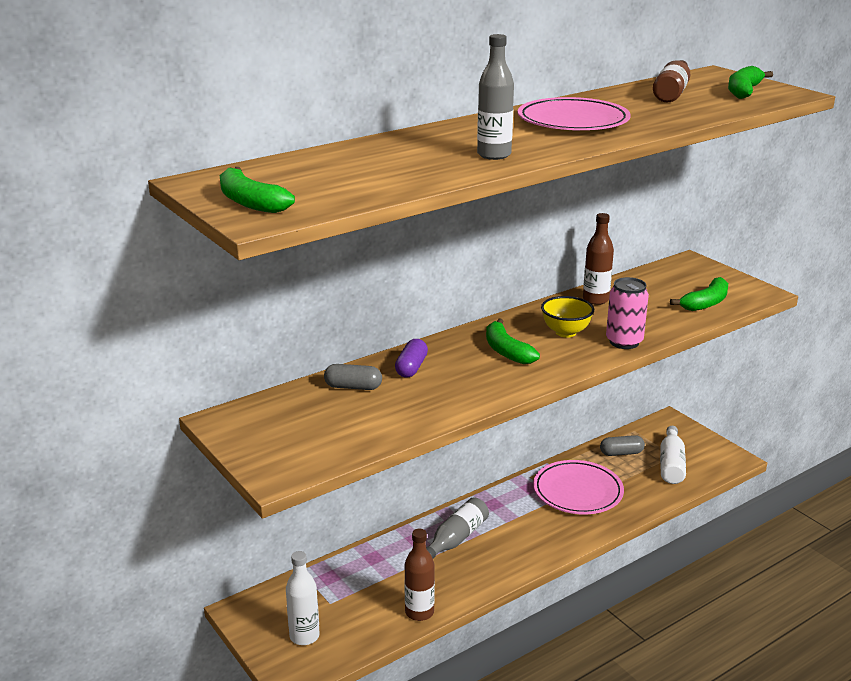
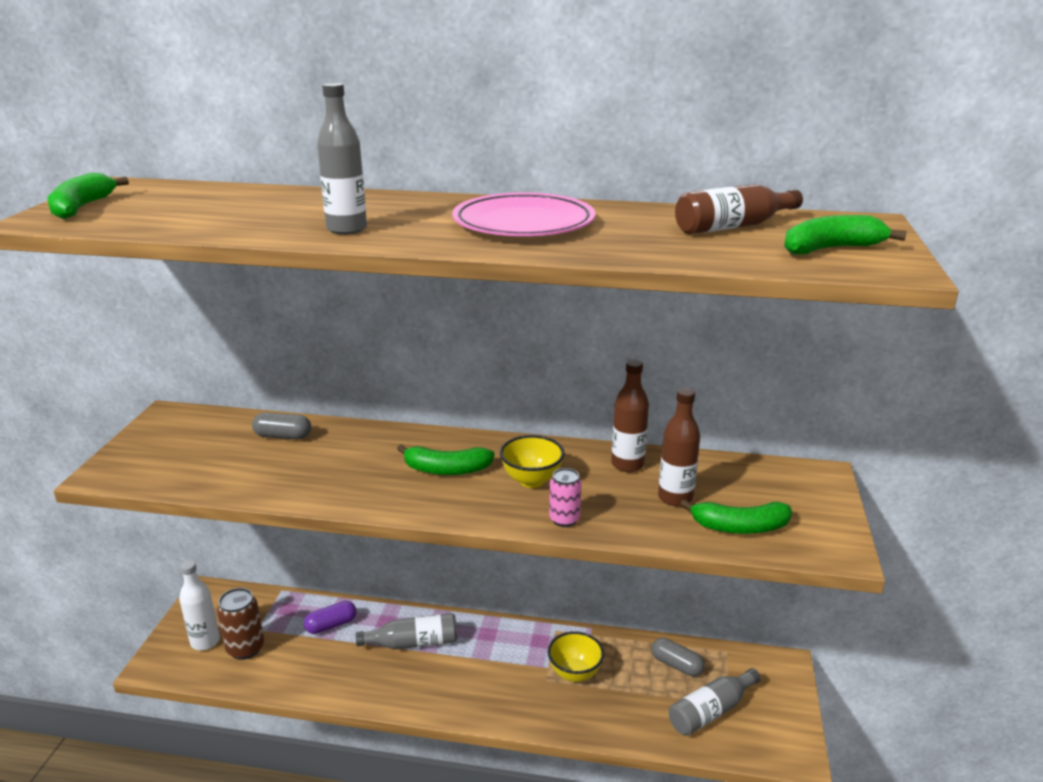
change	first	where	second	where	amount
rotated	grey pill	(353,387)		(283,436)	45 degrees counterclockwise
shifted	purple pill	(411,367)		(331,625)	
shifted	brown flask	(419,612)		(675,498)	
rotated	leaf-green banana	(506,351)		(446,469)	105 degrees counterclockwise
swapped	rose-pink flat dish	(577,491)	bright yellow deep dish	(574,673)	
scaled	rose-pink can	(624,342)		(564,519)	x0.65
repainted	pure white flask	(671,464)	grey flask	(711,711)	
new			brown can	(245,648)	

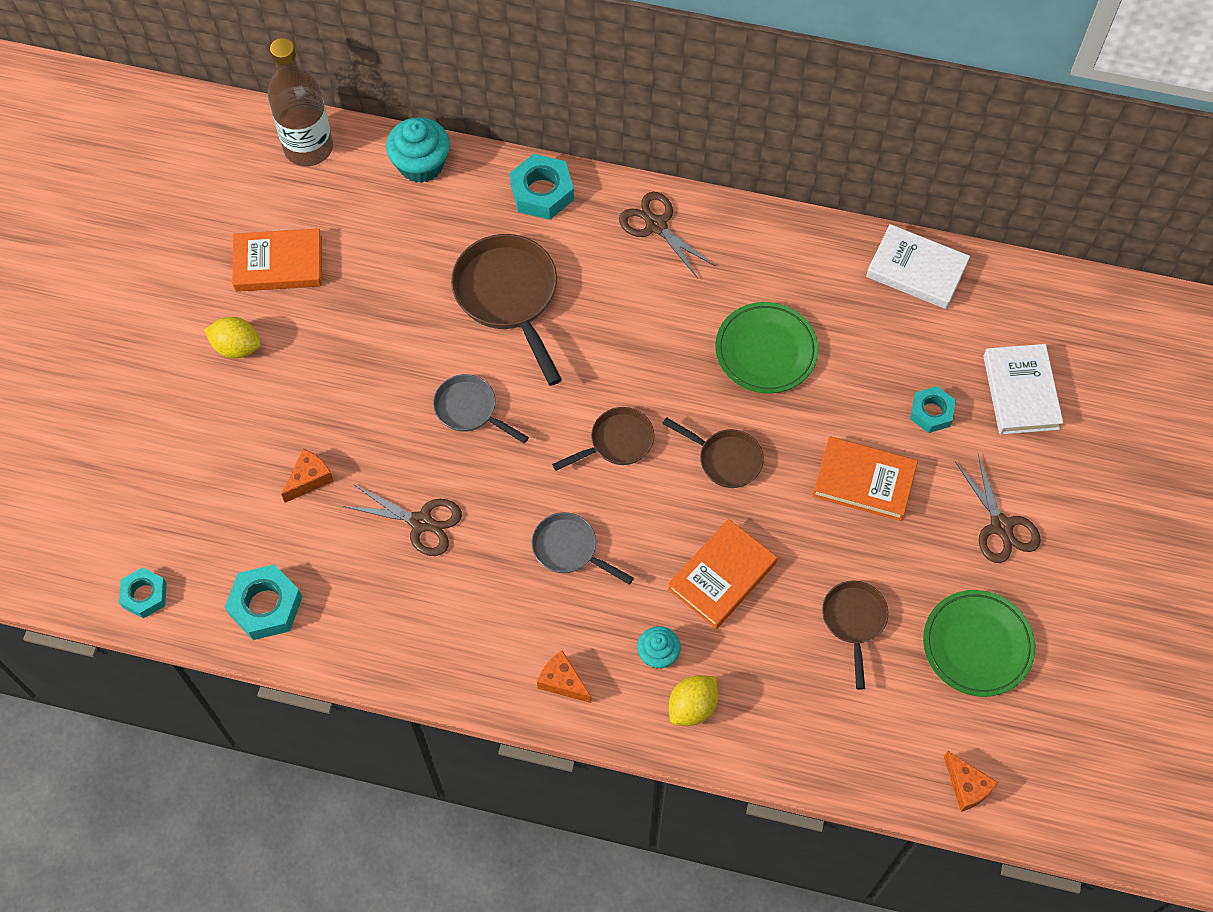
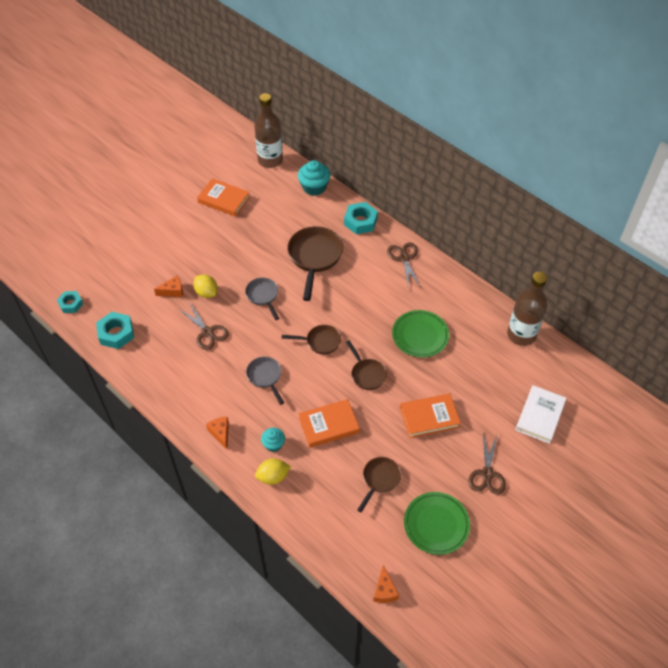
change	first	where	second	where	amount
shifted	bright yellow lemon	(237,347)		(206,292)	
rotated	orange hardcover	(864,481)		(429,417)	60 degrees counterclockwise
swapped	pure white hardcover	(916,270)	brown flask	(521,335)	
gone	turquoise nut	(931,412)			

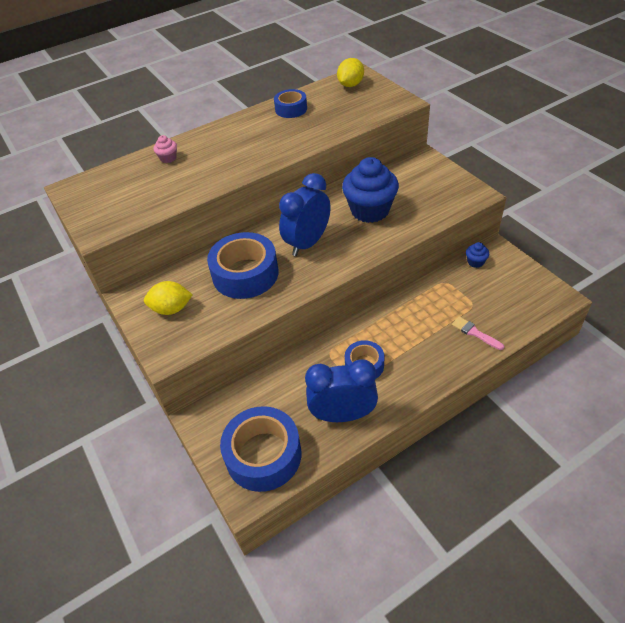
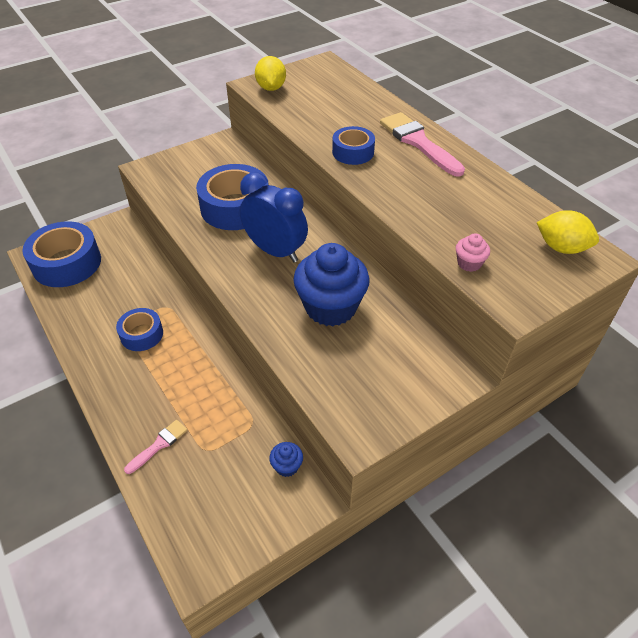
change	first	where	second	where	amount
shifted	bright yellow lemon	(171,309)		(271,88)	
shifted	rose-pink fairy cake	(168,158)		(469,263)	
shifted	cobalt roll of tape	(291,109)		(353,152)	
gone	cobalt clock	(342,415)			
new			rose-pink brush	(418,142)	

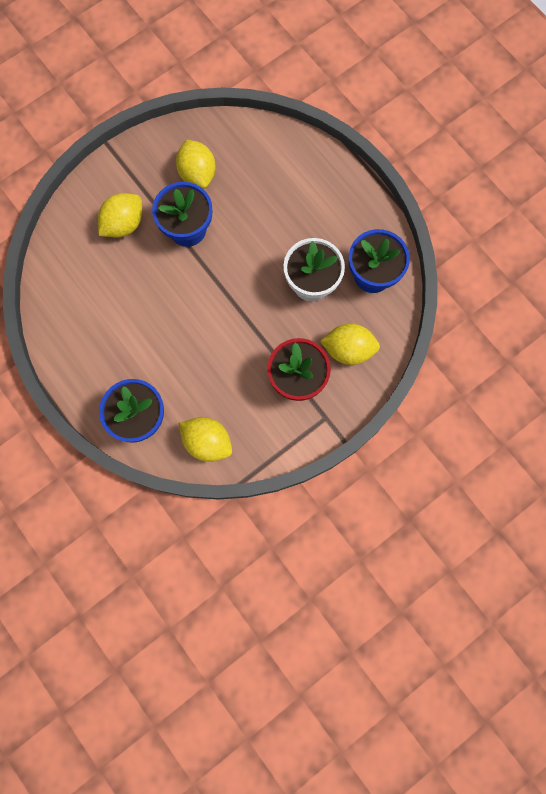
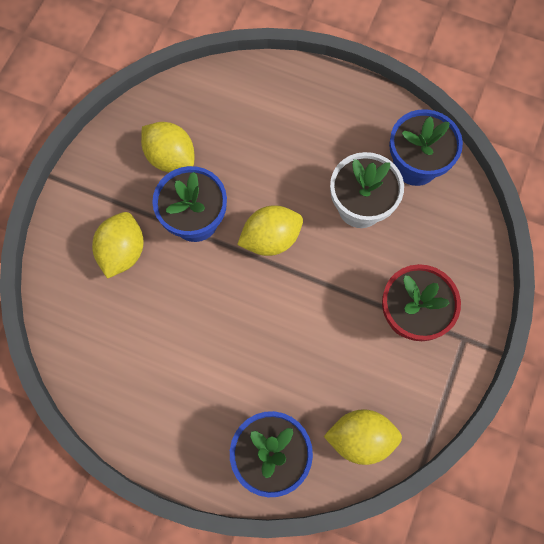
change	first	where	second	where	amount
shifted	bright yellow lemon	(348,349)		(271,239)	

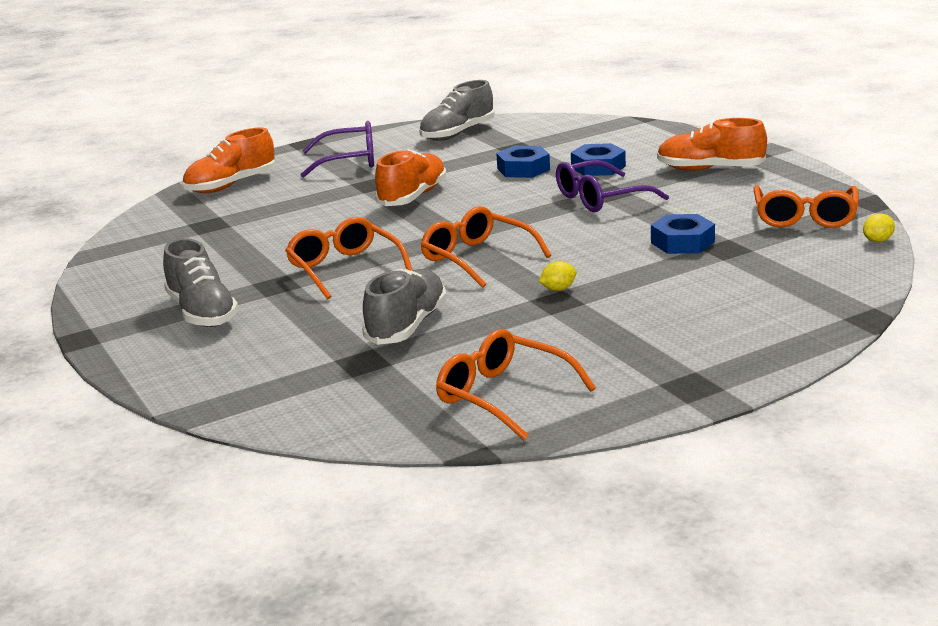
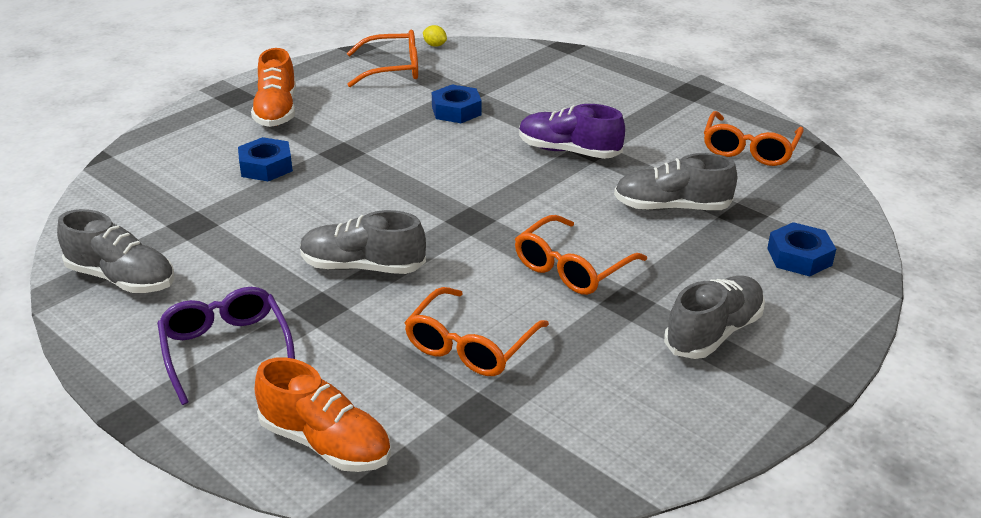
change	first	where	second	where	amount
repainted	orange sneaker	(413,197)	grey sneaker	(362,267)	
shifted	orange glasses	(477,258)		(470,346)	
shifted	cobalt nut	(523,169)		(799,257)	
swapped	bright yellow lemon	(558,289)	purple sneaker	(569,151)	
gone	purple glasses	(600,199)			

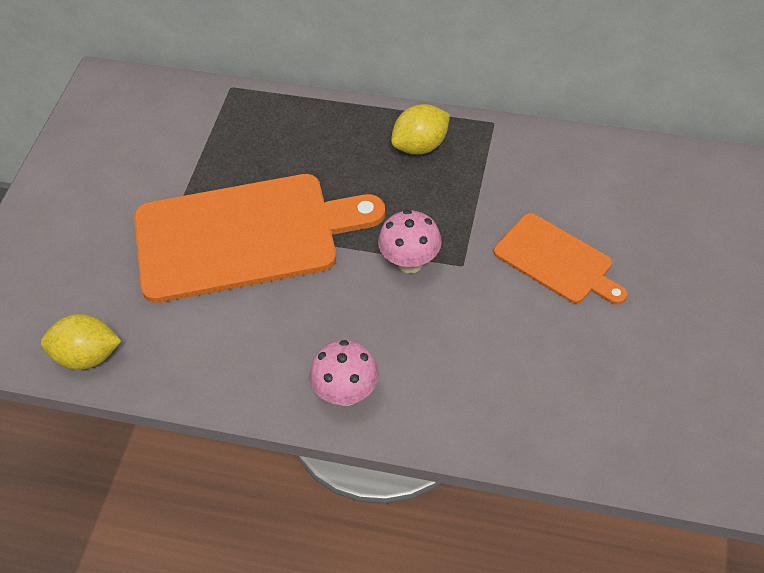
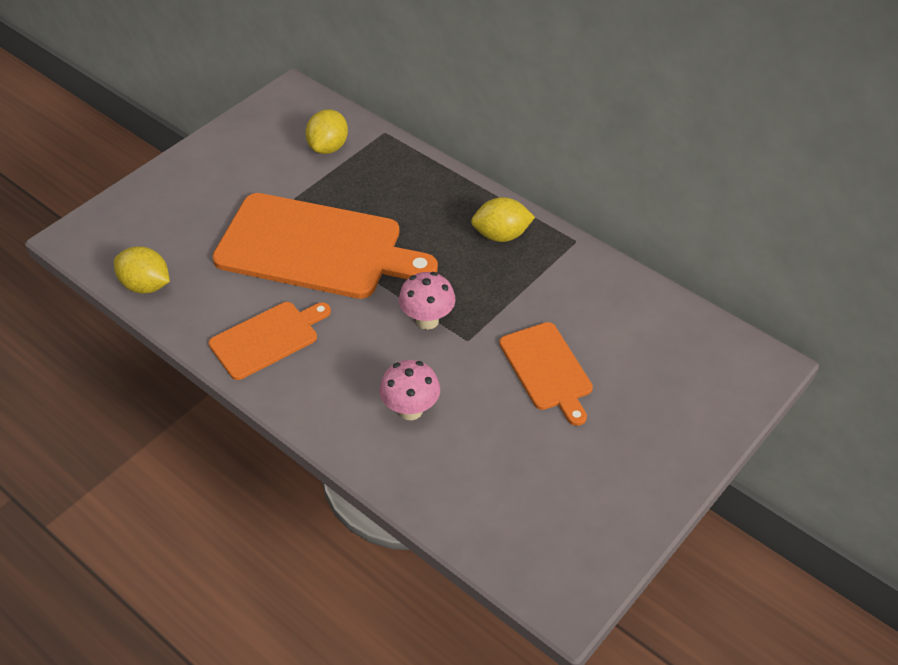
change	first	where	second	where	amount
shifted	rose-pink mushroom	(346,393)		(410,410)	
new			orange bread board	(268,339)	
new			bright yellow lemon	(328,147)	

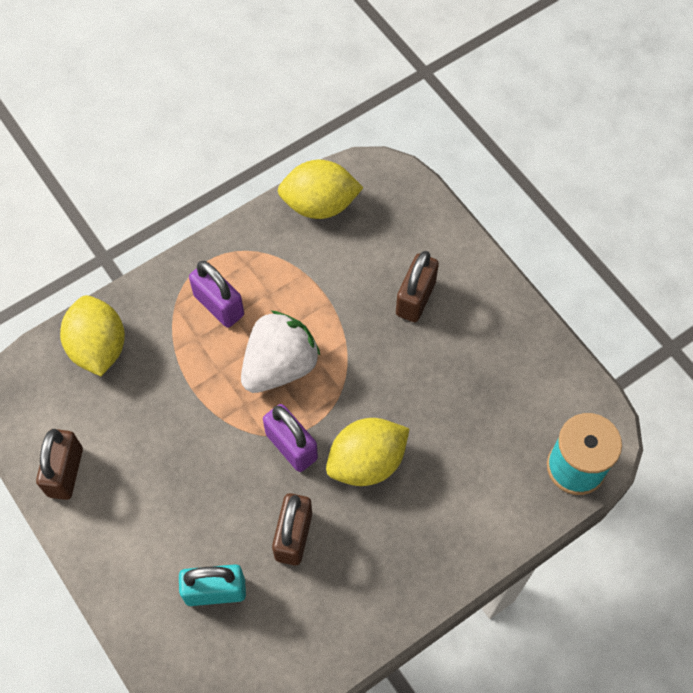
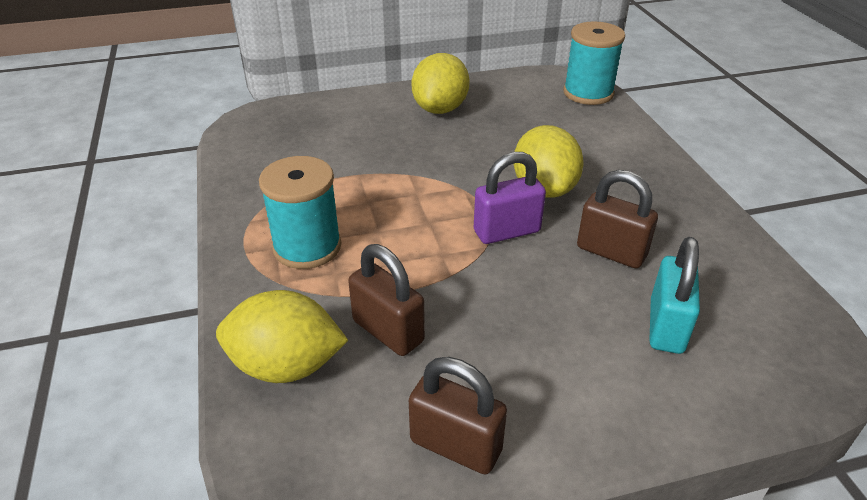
change	first	where	second	where	amount
swapped	purple padlock	(219,305)	turquoise reel of thread	(307,247)	
gone	pure white strawberry	(279,366)			
shifted	bright yellow lemon	(319,205)		(440,109)	
shifted	brown padlock	(415,298)		(388,331)	

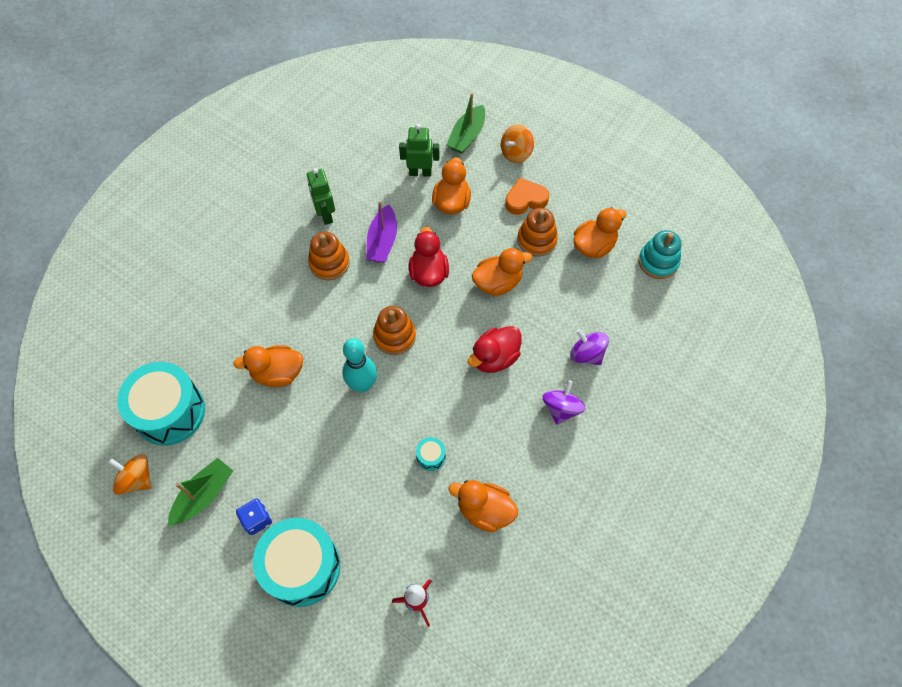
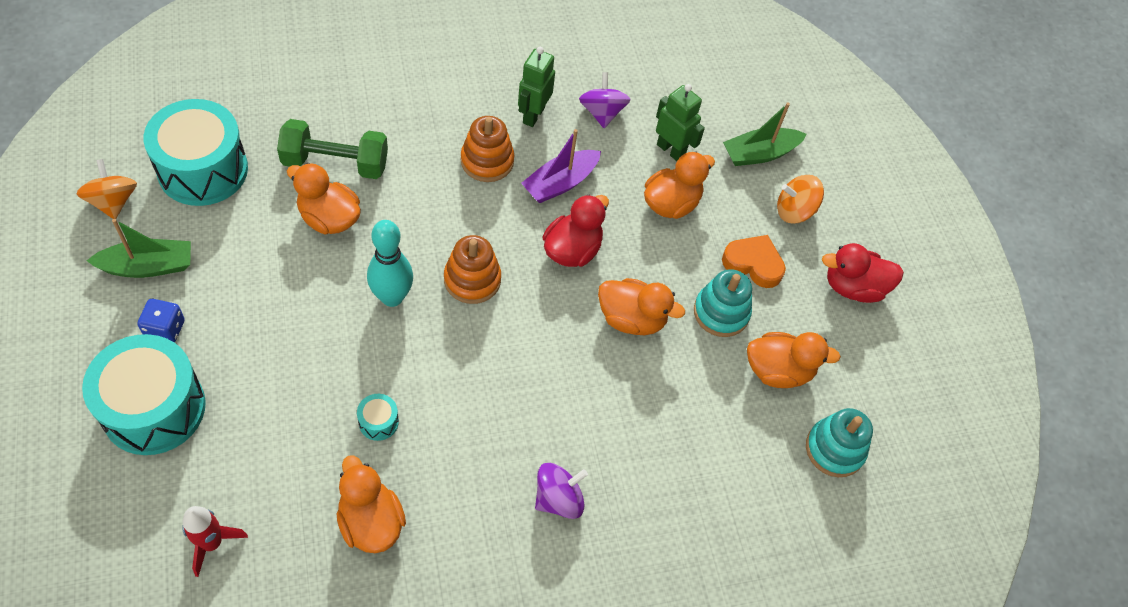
change	first	where	second	where	amount
shifted	red rubber duck	(494,358)		(853,287)	
repainted	orange stacking rings	(536,240)	turquoise stacking rings	(721,312)	
shifted	purple spinning top	(586,354)		(602,113)	
new			leaf-green free weight	(335,163)	

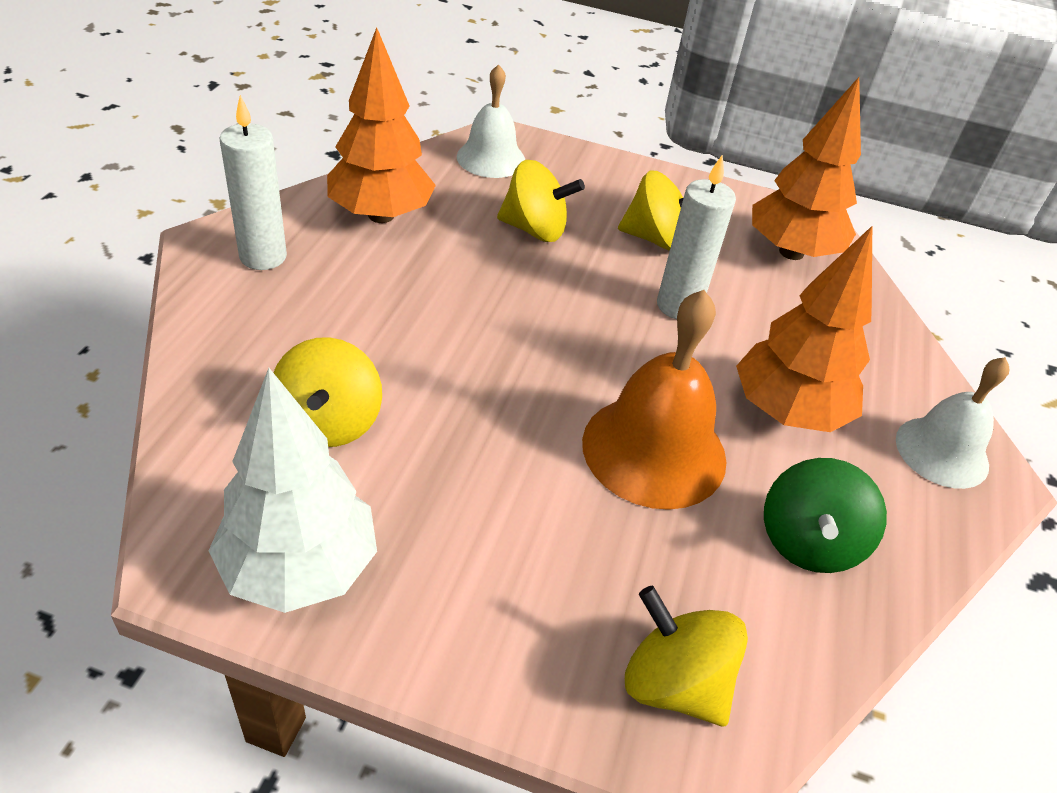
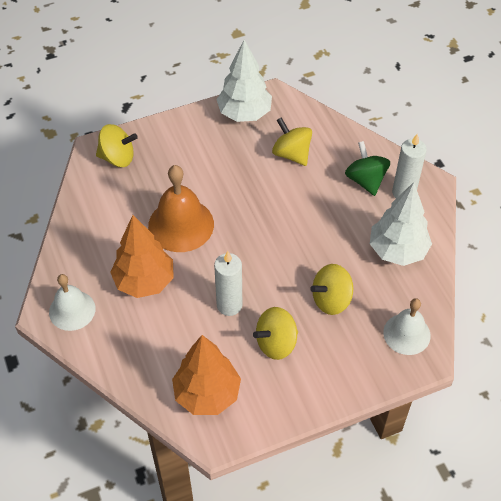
change	first	where	second	where	amount
repainted	orange fir tree	(381,215)	pure white fir tree	(397,251)	
shifted	leaf-green spinning top	(808,542)		(365,180)	

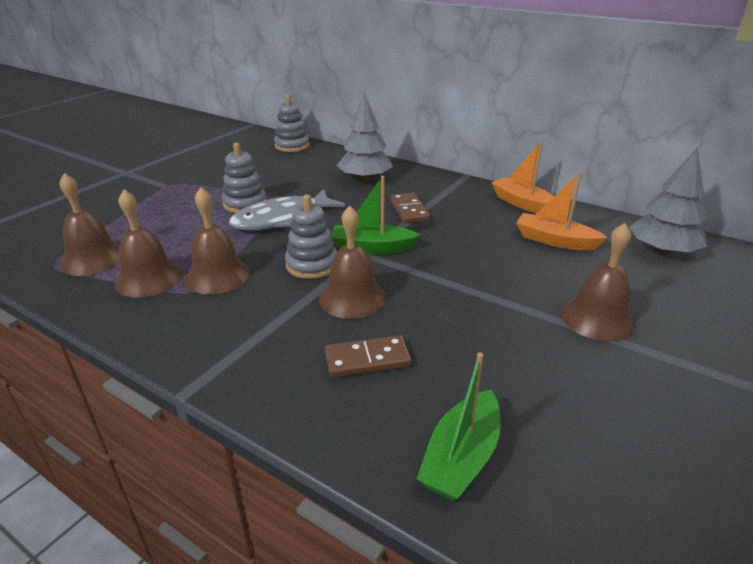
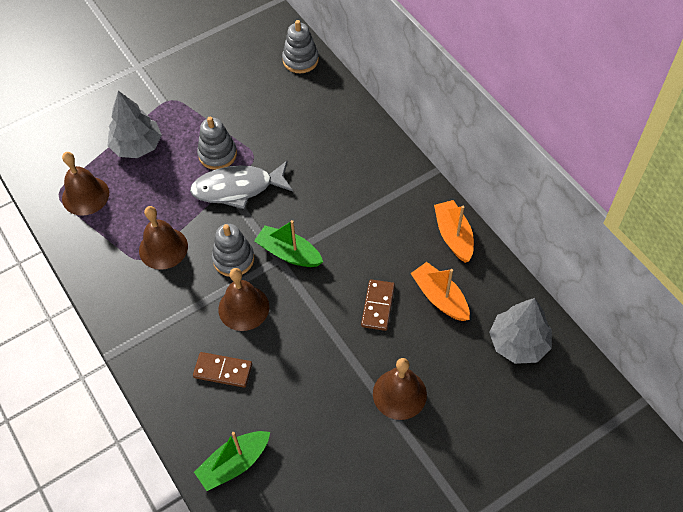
change	first	where	second	where	amount
gone	brown hand bell	(148,278)			
shifted	grey fir tree	(365,179)		(137,146)	
shifted	brown domino tile	(409,210)		(378,306)	

